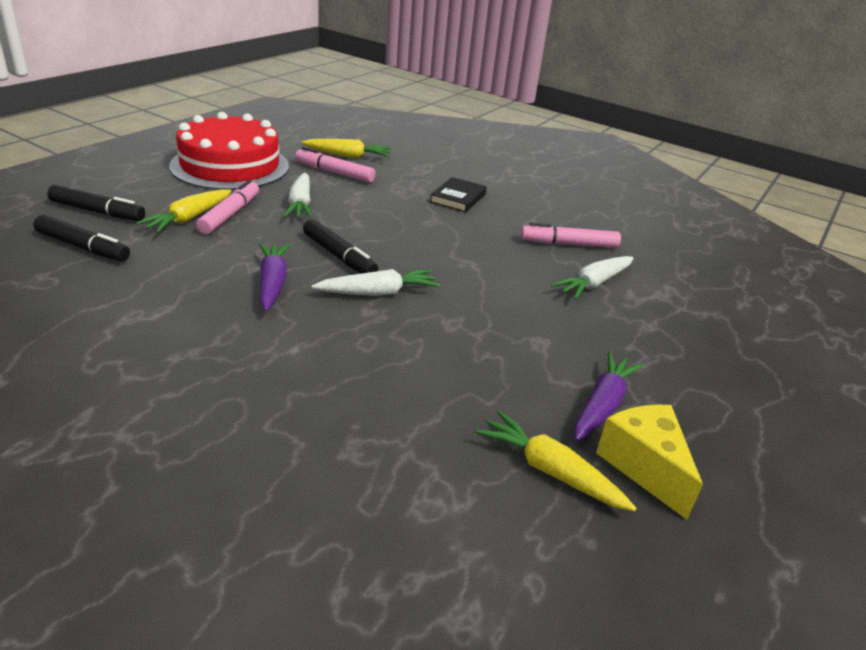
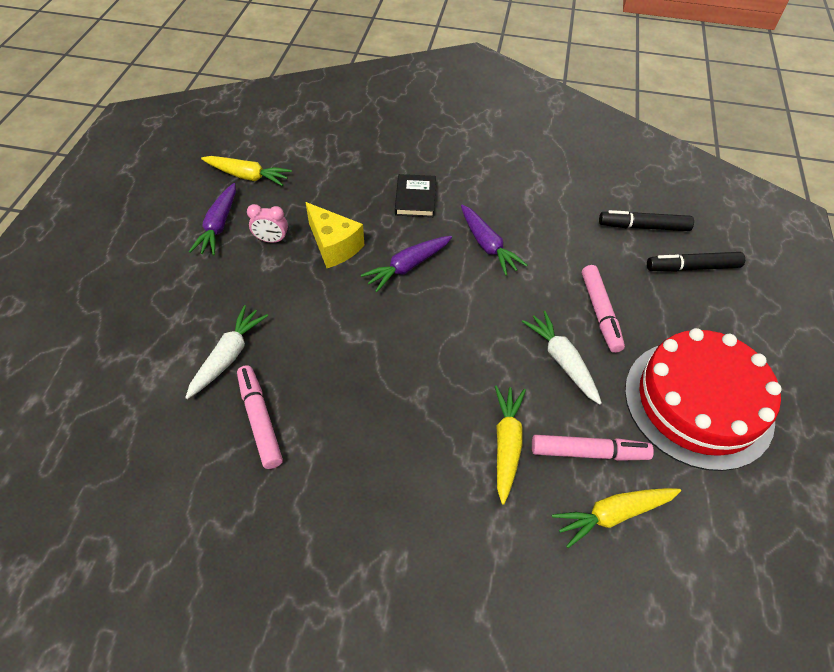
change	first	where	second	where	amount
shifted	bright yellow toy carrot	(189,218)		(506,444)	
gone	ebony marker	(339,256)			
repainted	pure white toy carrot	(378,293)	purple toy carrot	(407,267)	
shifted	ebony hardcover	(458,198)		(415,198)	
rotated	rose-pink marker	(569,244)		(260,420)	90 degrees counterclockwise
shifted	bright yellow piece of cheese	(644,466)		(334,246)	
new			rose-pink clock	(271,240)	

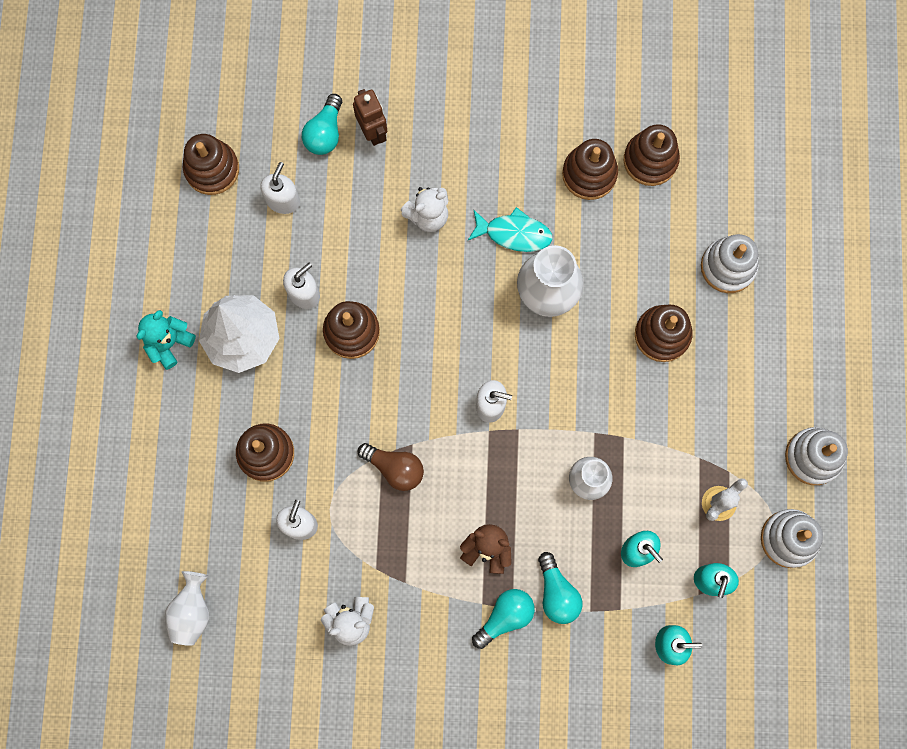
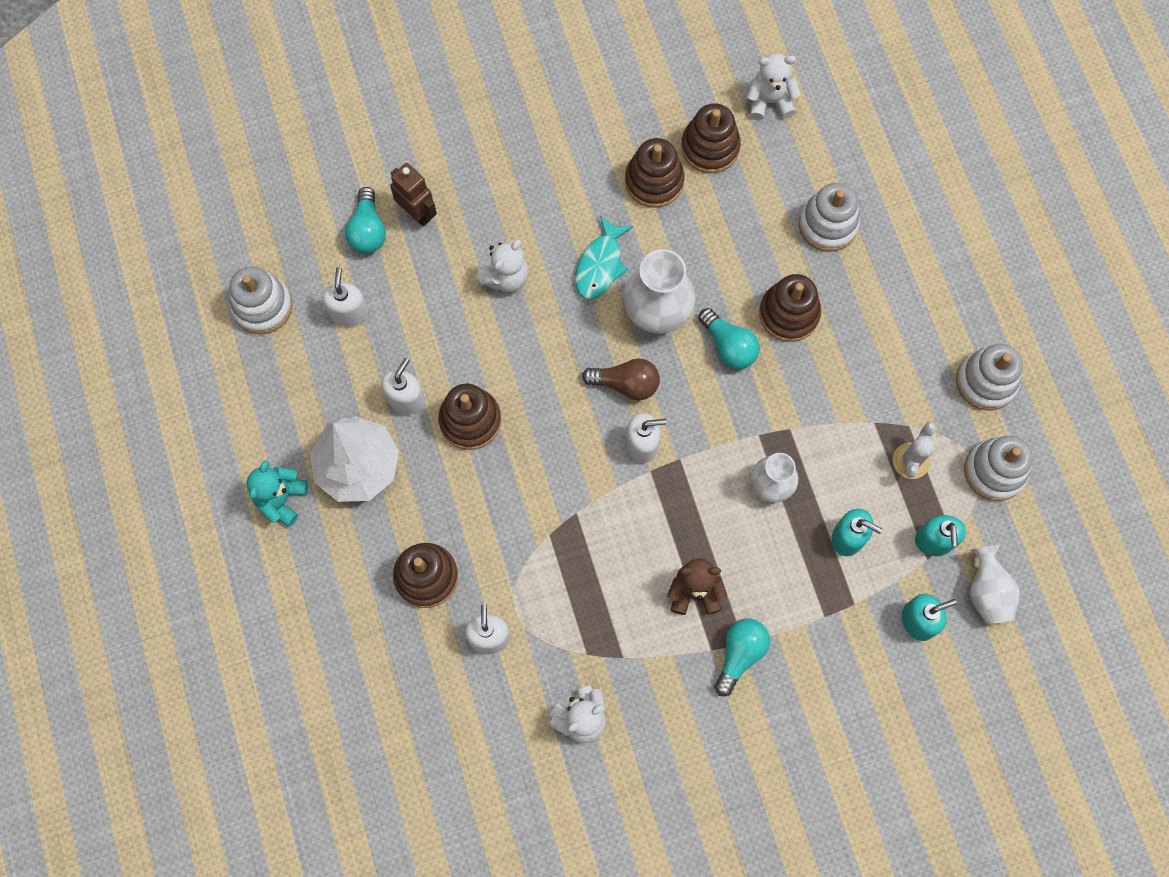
change	first	where	second	where	amount
shifted	pure white flower vase	(192,611)		(987,592)	
repainted	brown stacking rings	(212,169)	pure white stacking rings	(262,306)	
shifted	brown light bulb	(395,468)		(626,384)	
rotated	turquoise toy fish	(514,233)		(600,265)	120 degrees clockwise
shifted	turquoise light bulb	(557,593)		(729,346)	
new			pure white teddy bear	(769,101)	

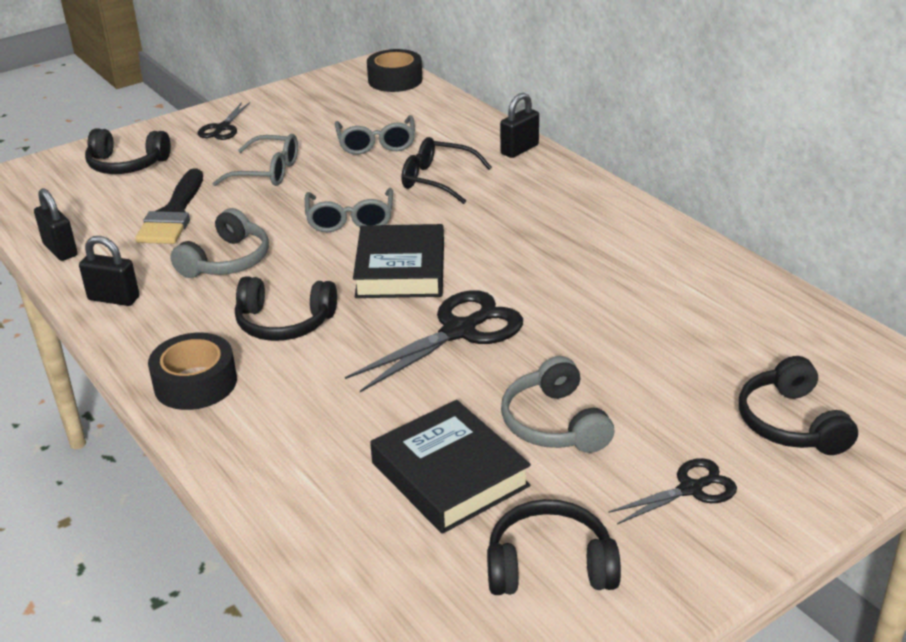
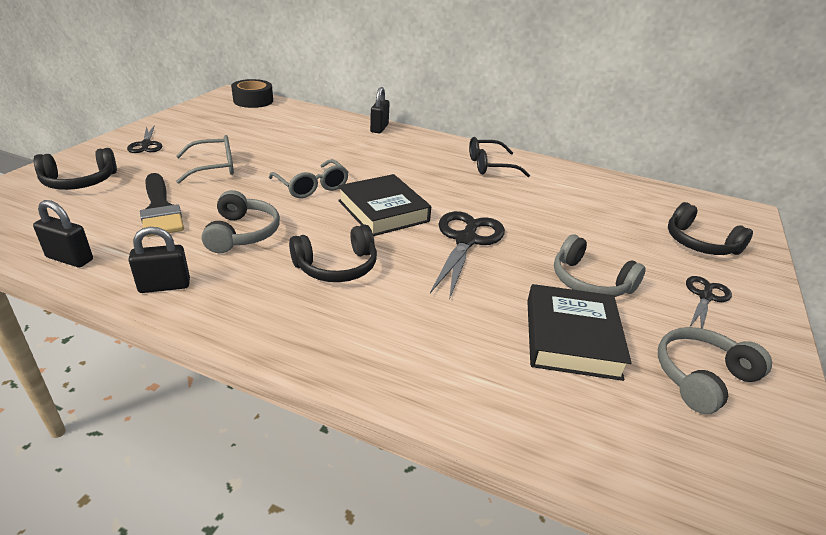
change	first	where	second	where	amount
gone	ebony roll of tape	(195,383)			
gone	grey glasses	(376,144)			
rotated	ebony hardcover	(450,474)		(571,338)	75 degrees clockwise
shifted	ebony glasses	(437,180)		(490,166)	
repainted	ebony over-ear headphones	(549,565)	grey over-ear headphones	(701,377)	

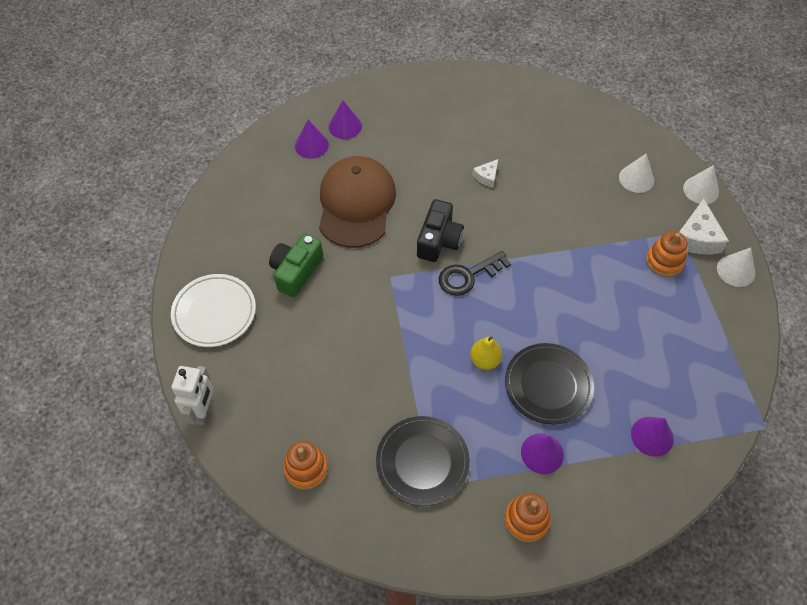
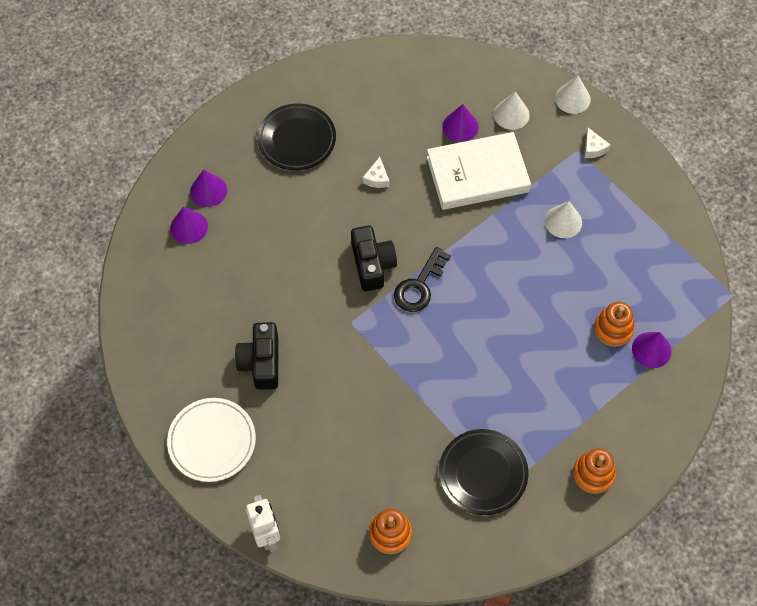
change	first	where	second	where	amount
repainted	leaf-green photo camera	(296,271)	ebony photo camera	(261,362)	
gone	brown peaked cap	(356,204)			
gone	bright yellow pear	(485,360)			
shifted	ebony flat dish	(548,385)		(297,139)	
shifted	purple solid cone	(542,453)		(460,126)	
shifted	orange stacking rings	(664,261)		(613,329)	
scaled	pure white piece of cheese	(697,237)		(593,148)	x0.55
shifted	pure white solid cone	(735,270)		(563,221)	
new			pure white hardcover	(477,174)	

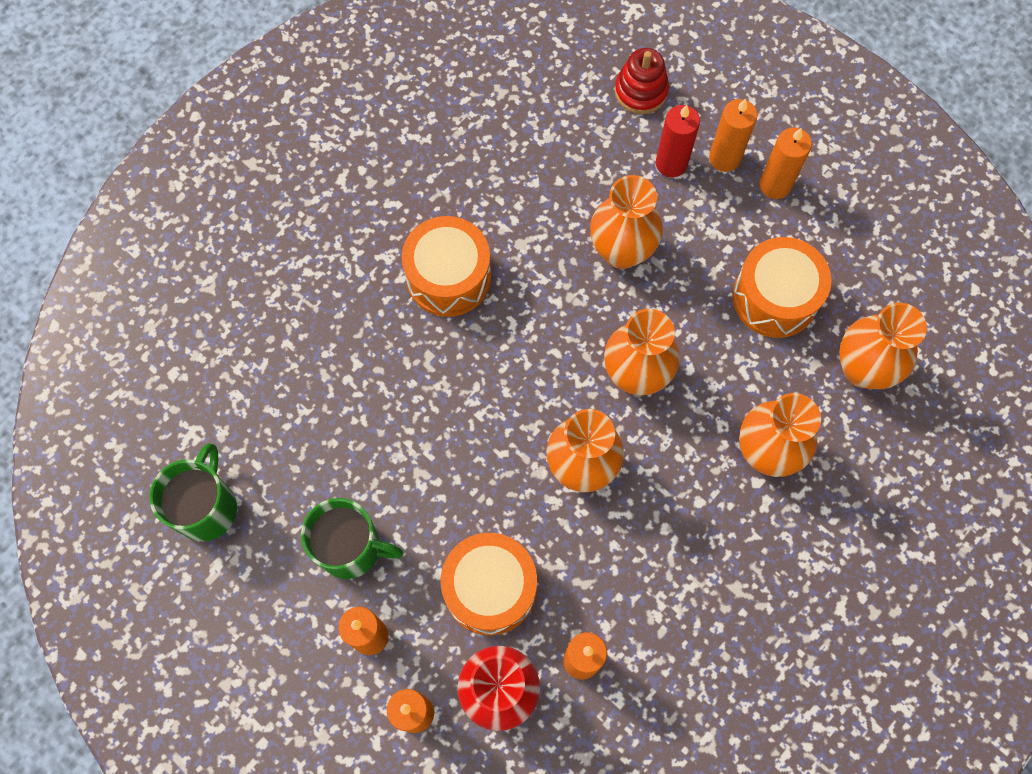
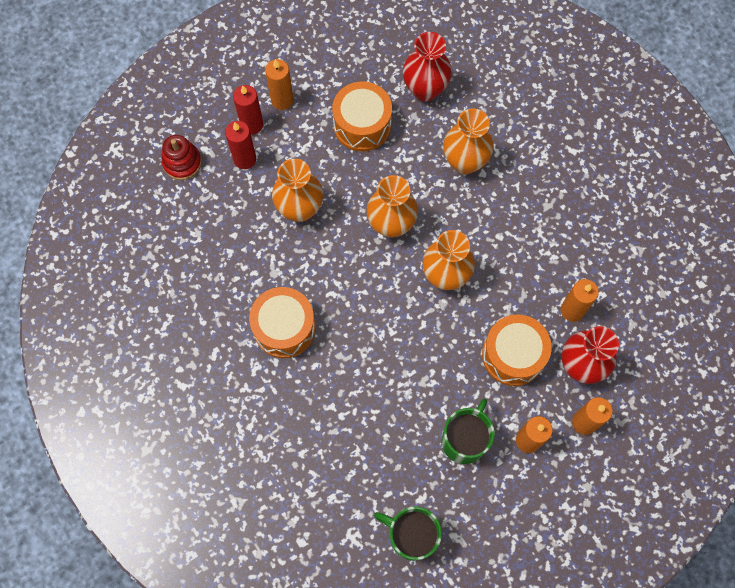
change	first	where	second	where	amount
repainted	orange wax candle	(724,158)	red wax candle	(252,125)	
repainted	orange flower vase	(862,369)	red flower vase	(425,89)	

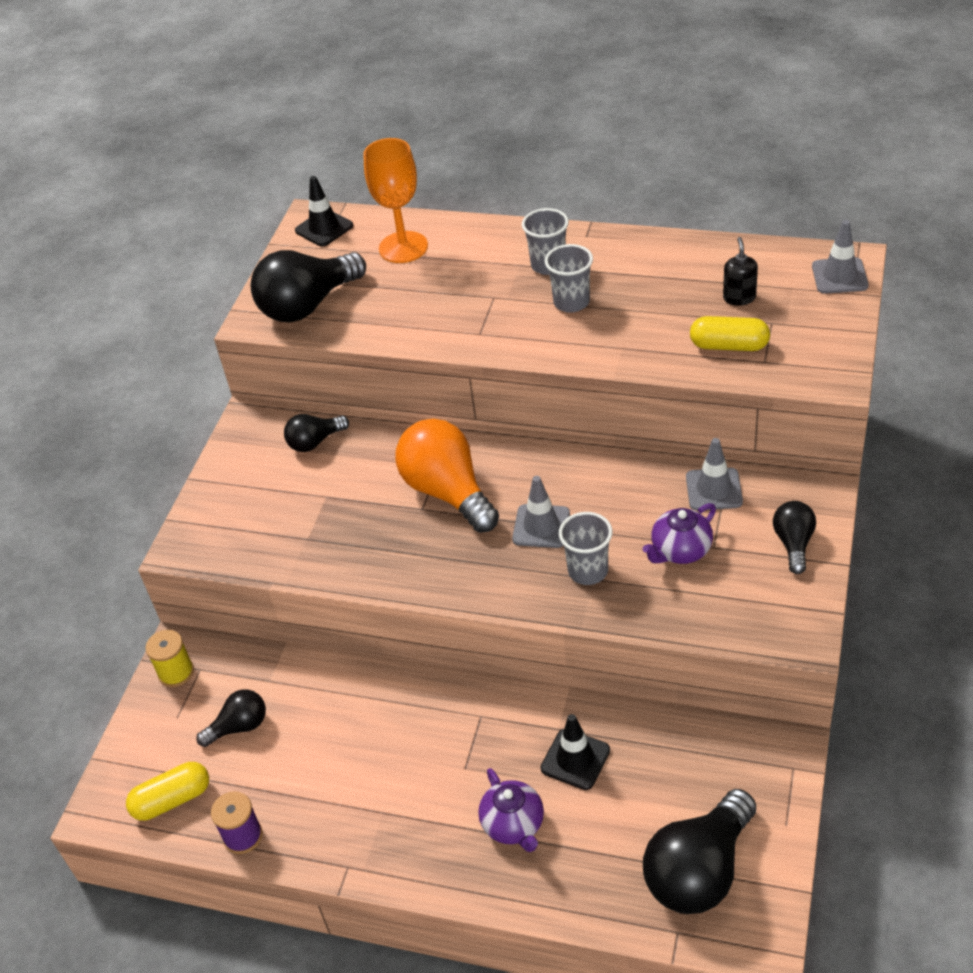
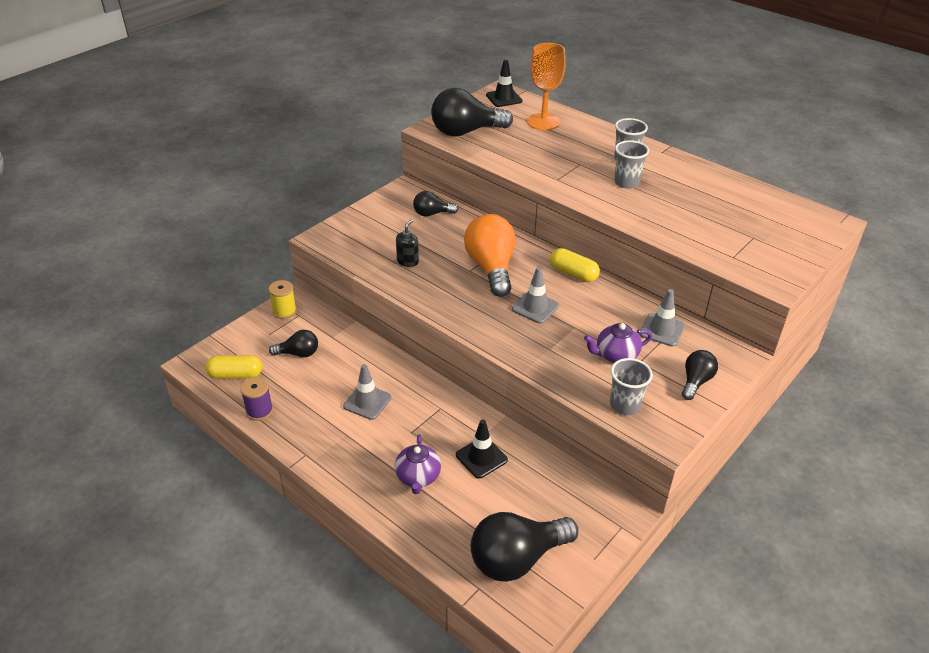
change	first	where	second	where	amount
shifted	grey tumbler	(588,571)		(625,405)	
shifted	bright yellow pill	(729,346)		(573,273)	
shifted	ebony soap pump	(739,298)		(408,261)	
shifted	grey road cone	(839,276)		(367,402)	

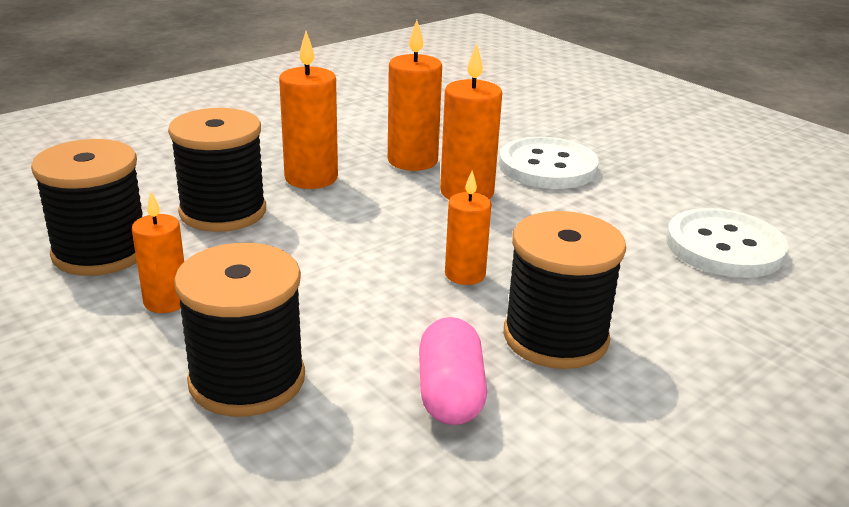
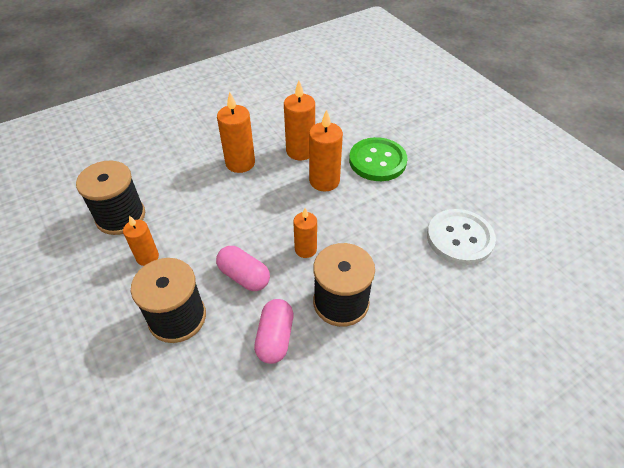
change	first	where	second	where	amount
gone	ebony reel of thread	(223,212)			
repainted	pure white shirt button	(547,167)	leaf-green shirt button	(377,161)	
new			rose-pink pill	(244,276)	

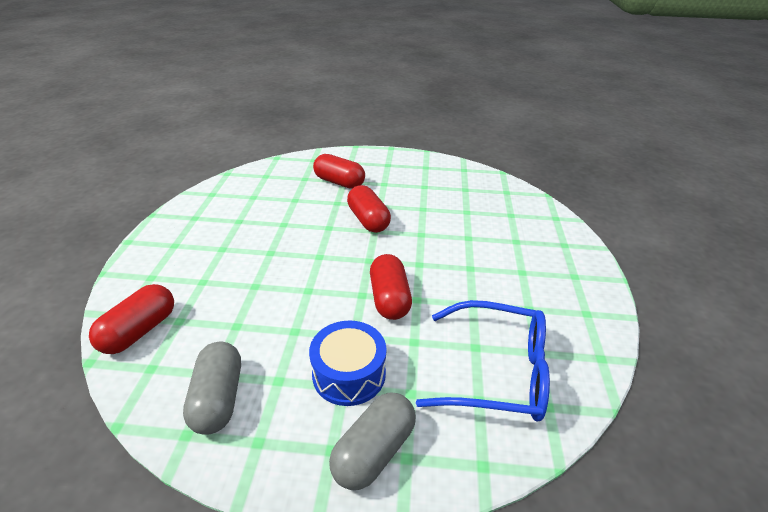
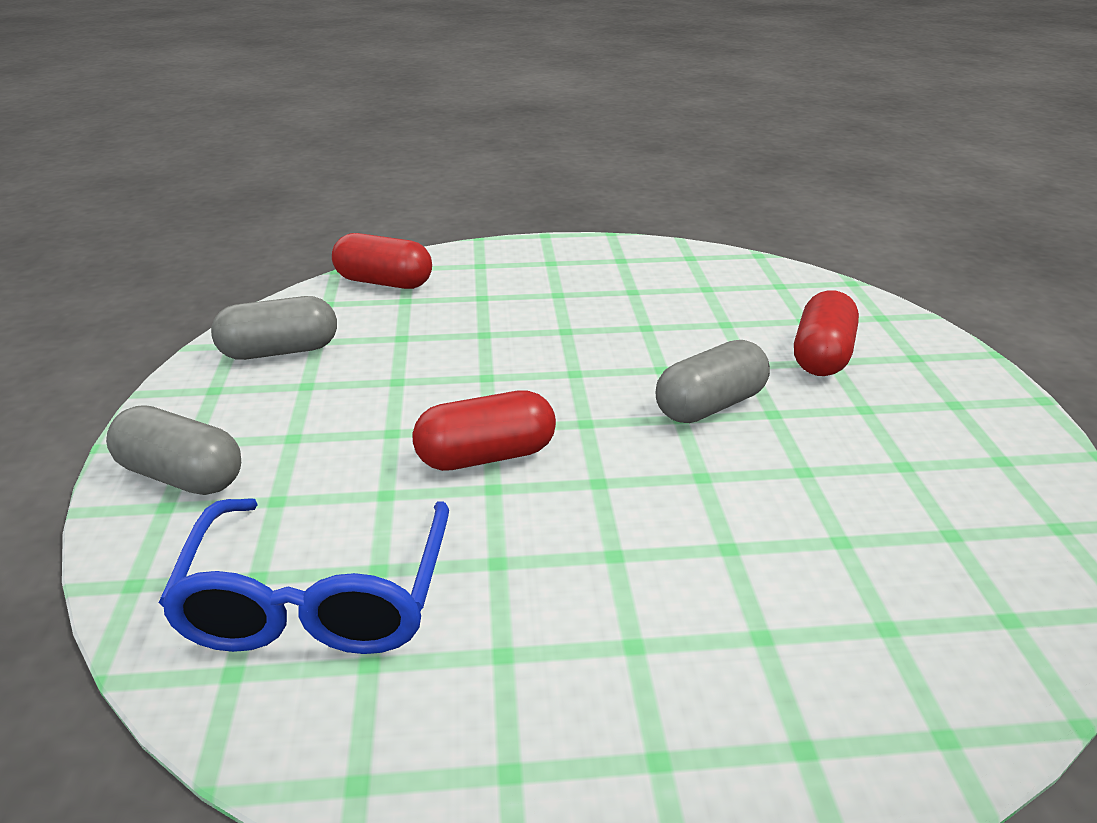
change	first	where	second	where	amount
gone	cobalt drum	(349,374)			
repainted	red pill	(368,220)	grey pill	(710,406)	

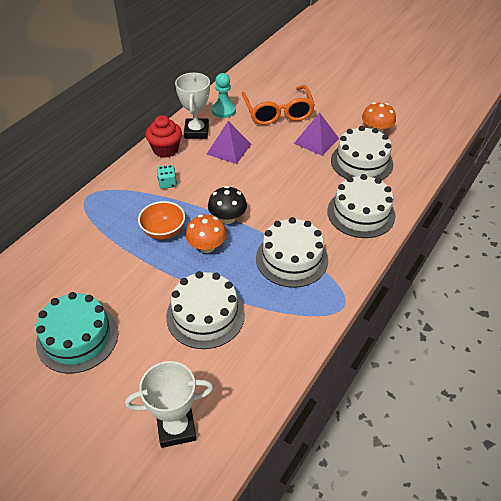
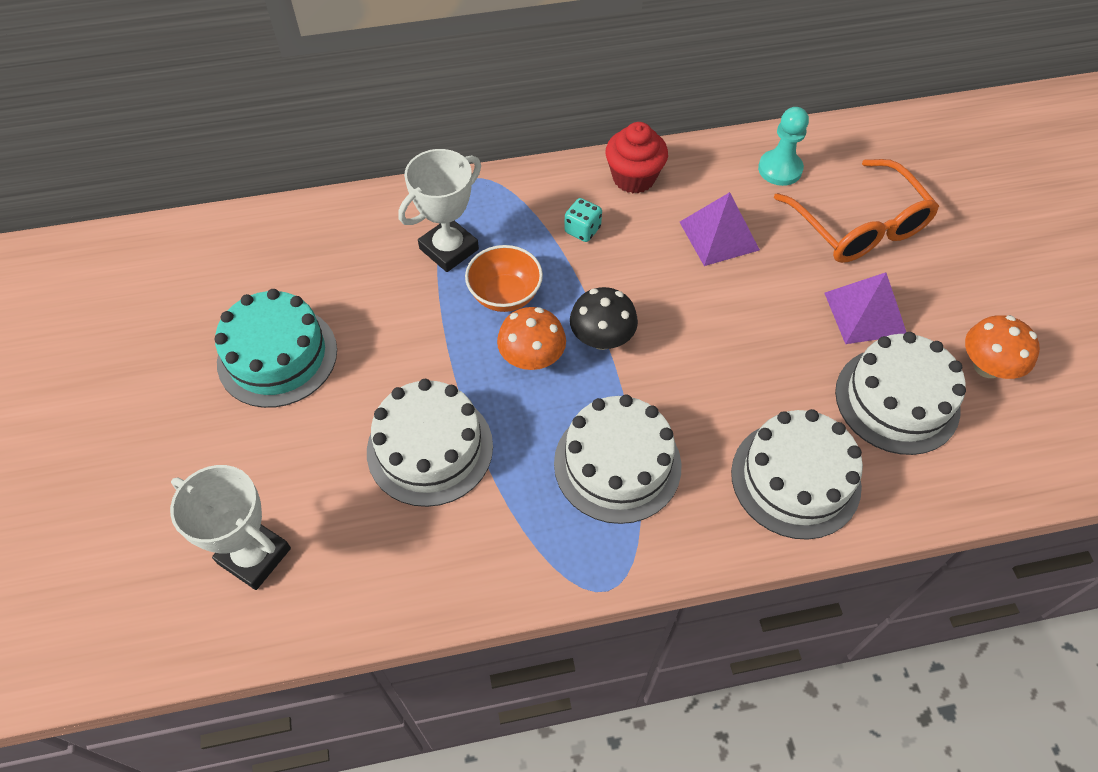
change	first	where	second	where	amount
shifted	pure white prize cup	(196,131)		(449,249)	
rotated	orange glasses	(278,112)		(859,226)	60 degrees counterclockwise

